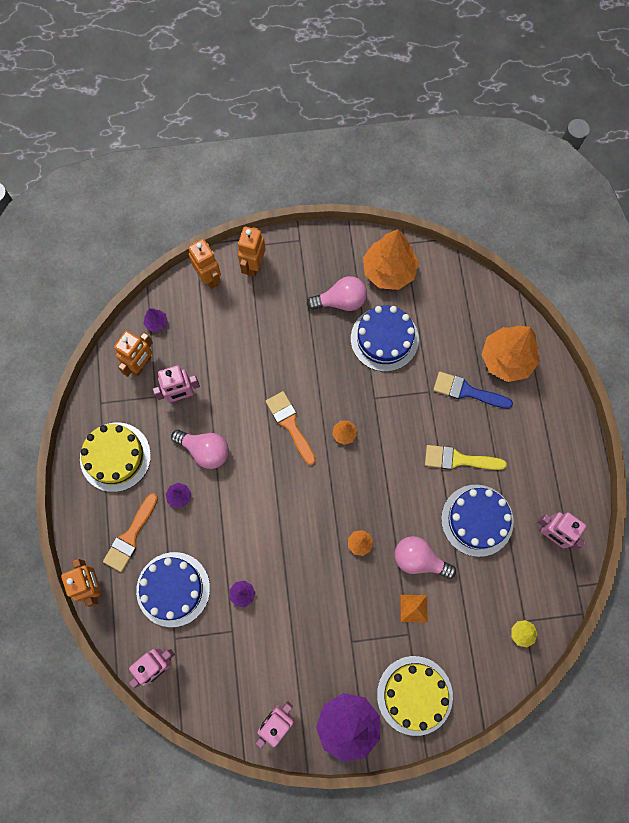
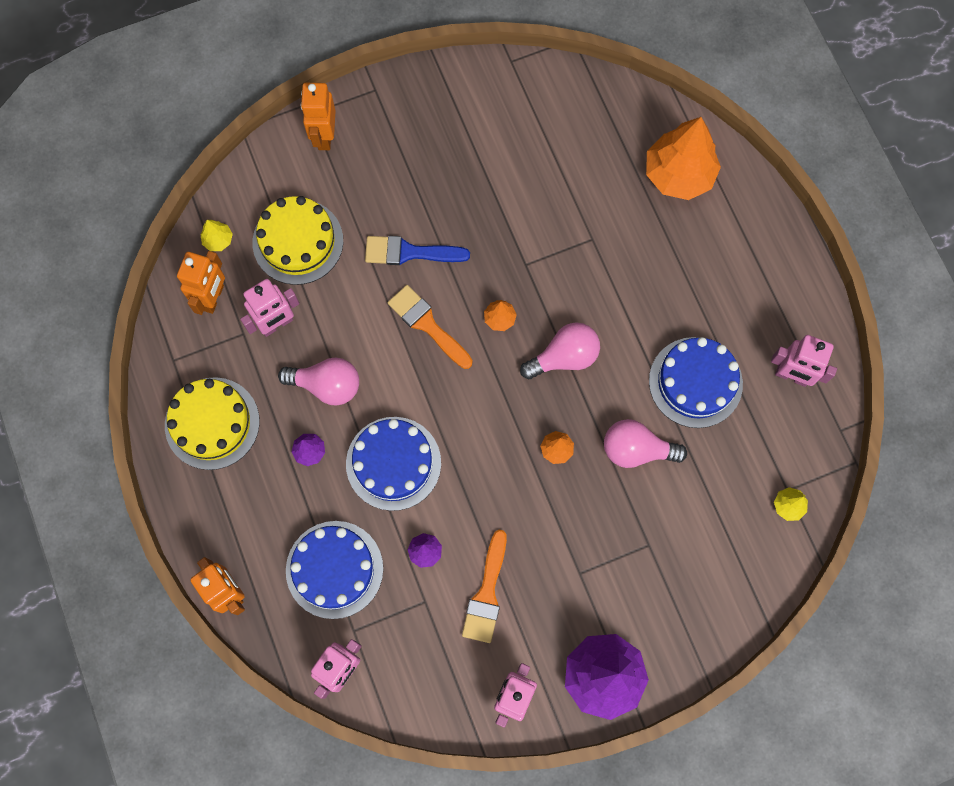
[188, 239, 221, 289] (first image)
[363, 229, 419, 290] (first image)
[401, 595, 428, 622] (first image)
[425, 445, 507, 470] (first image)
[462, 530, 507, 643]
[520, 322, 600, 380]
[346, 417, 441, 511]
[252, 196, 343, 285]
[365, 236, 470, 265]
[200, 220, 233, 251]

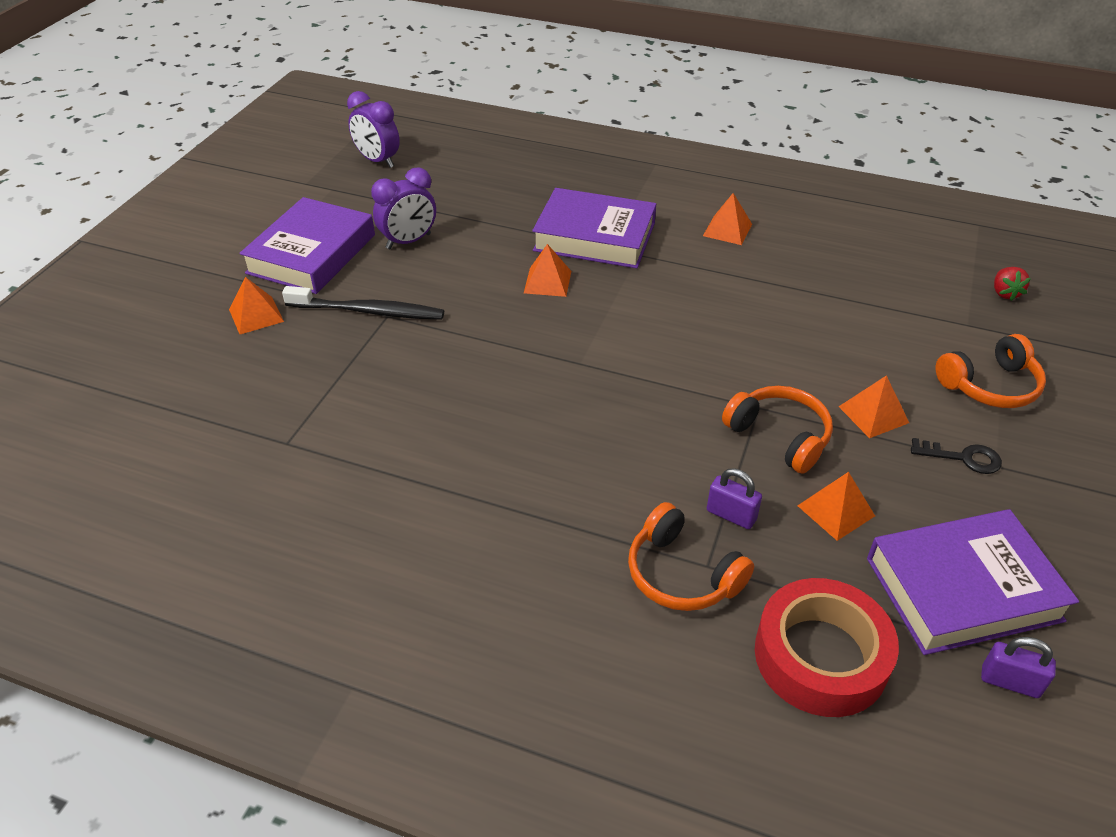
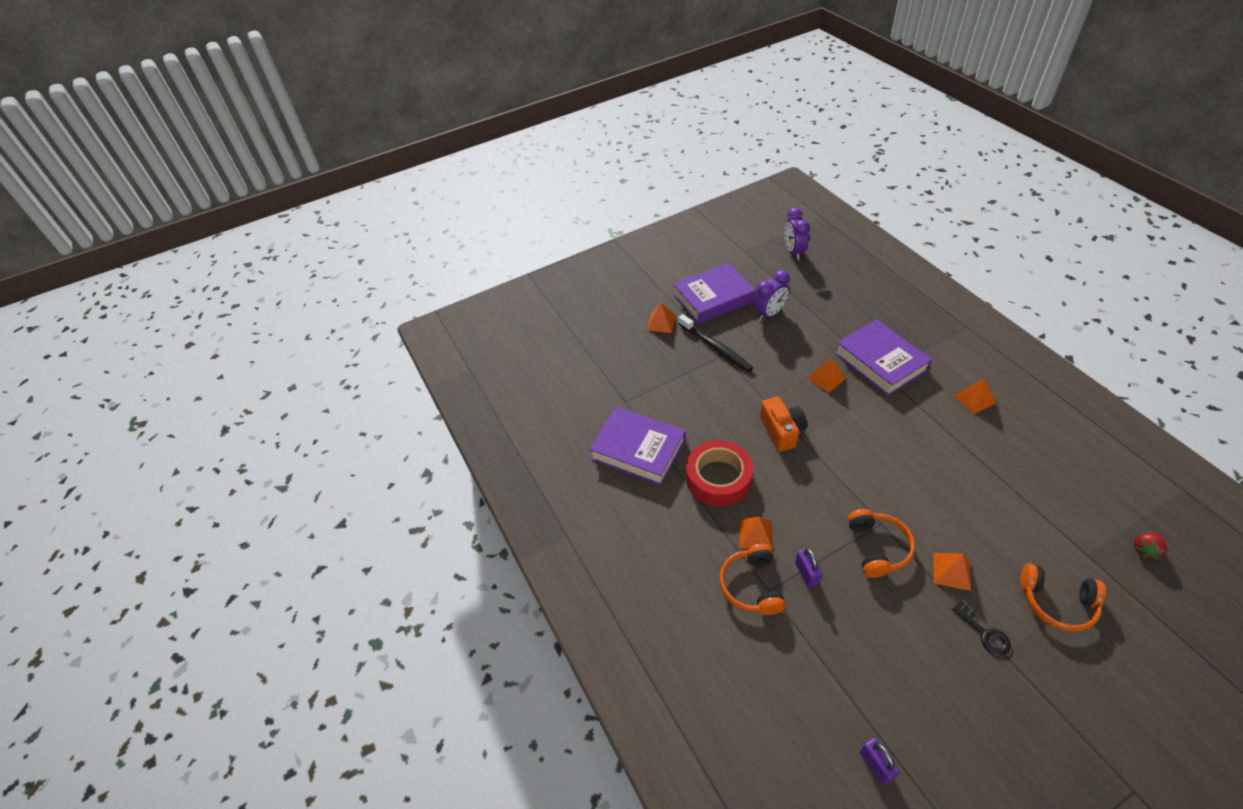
[760, 397, 807, 452]
[686, 440, 753, 507]
[739, 516, 773, 550]
[589, 407, 685, 486]
[753, 270, 790, 321]

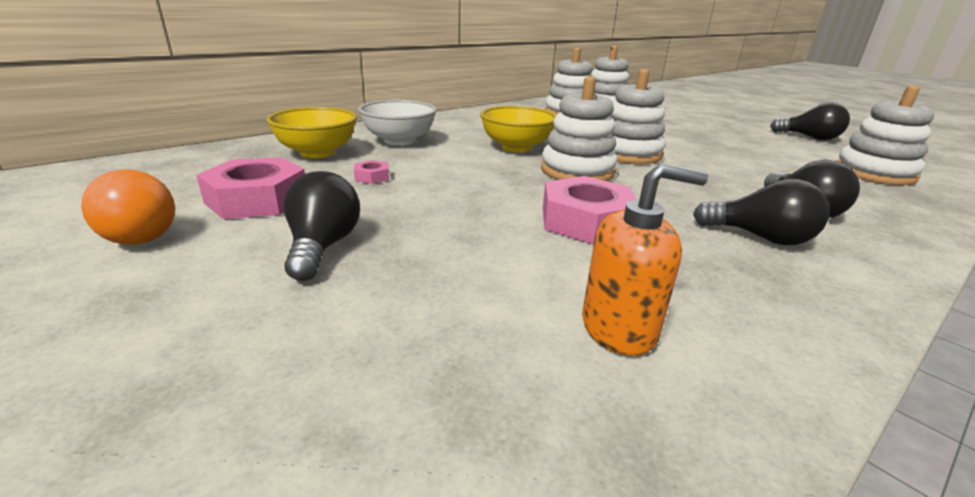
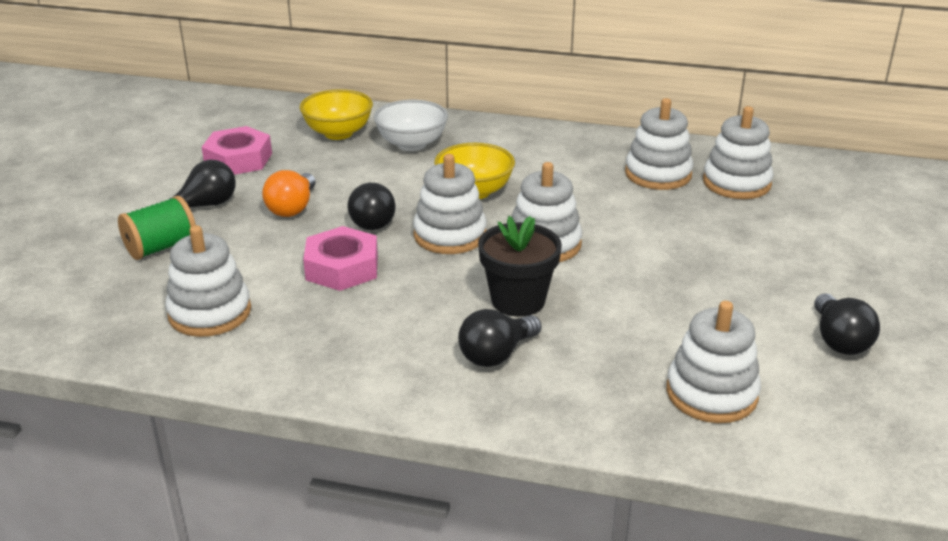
[354, 160, 389, 184] (first image)
[118, 196, 196, 260]
[478, 216, 562, 317]
[262, 170, 316, 217]
[348, 183, 396, 230]
[165, 225, 251, 337]

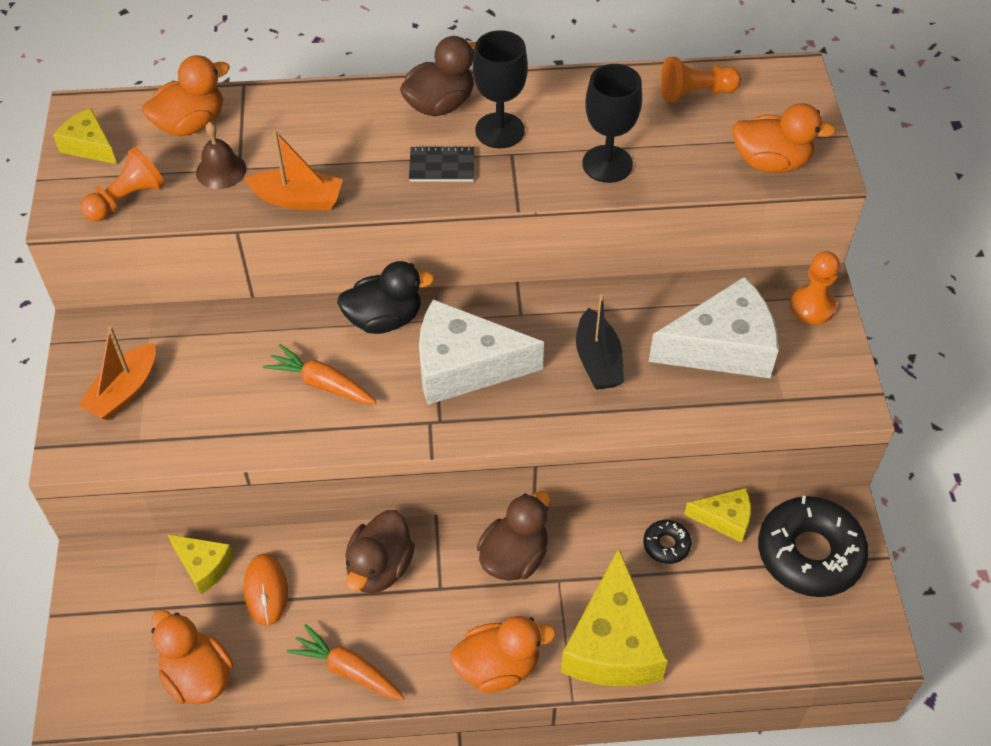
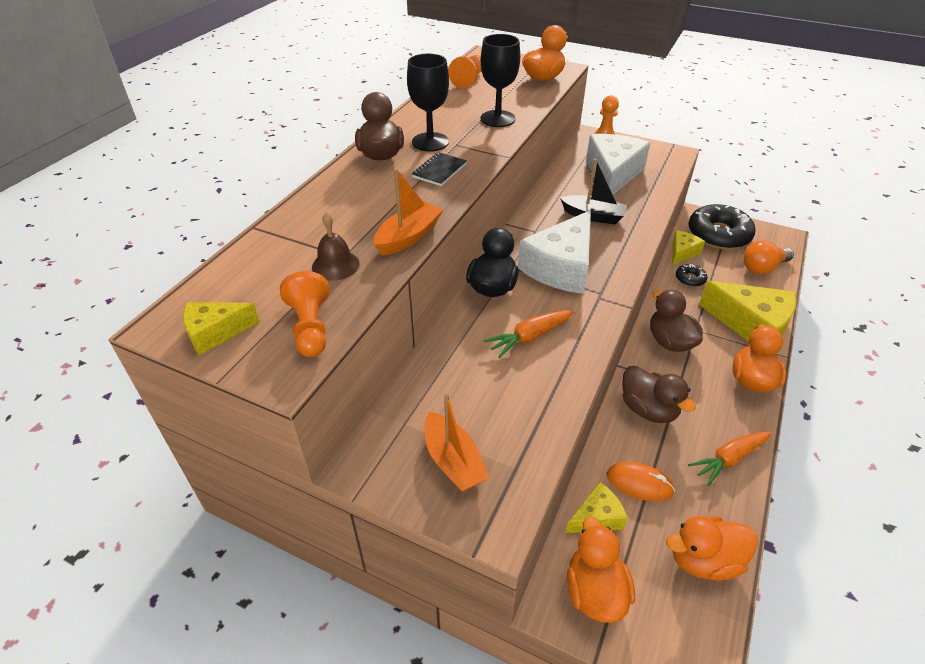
[743, 240, 794, 274]
[567, 516, 635, 623]

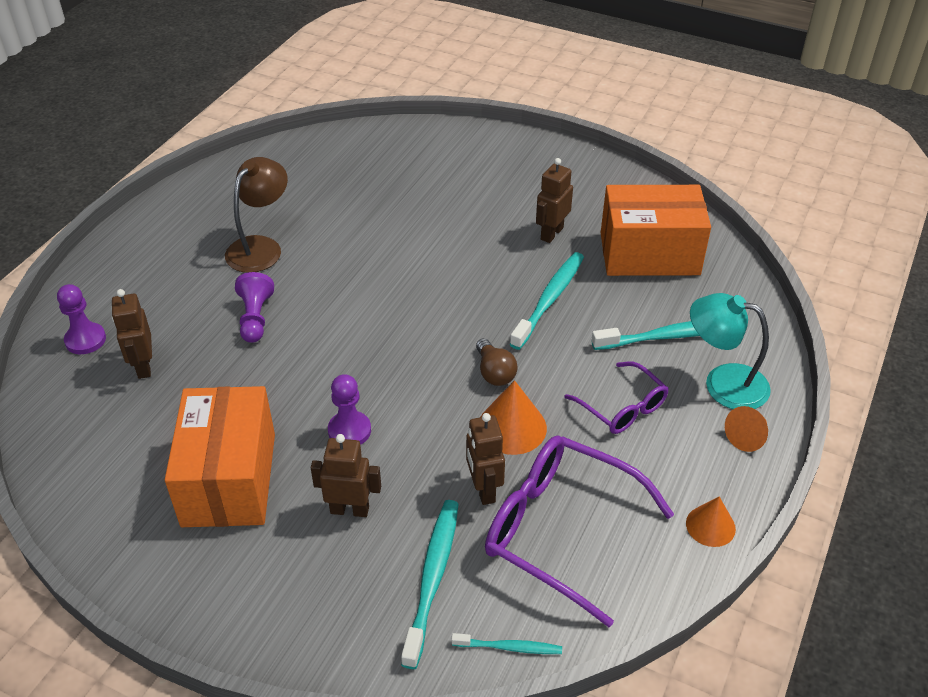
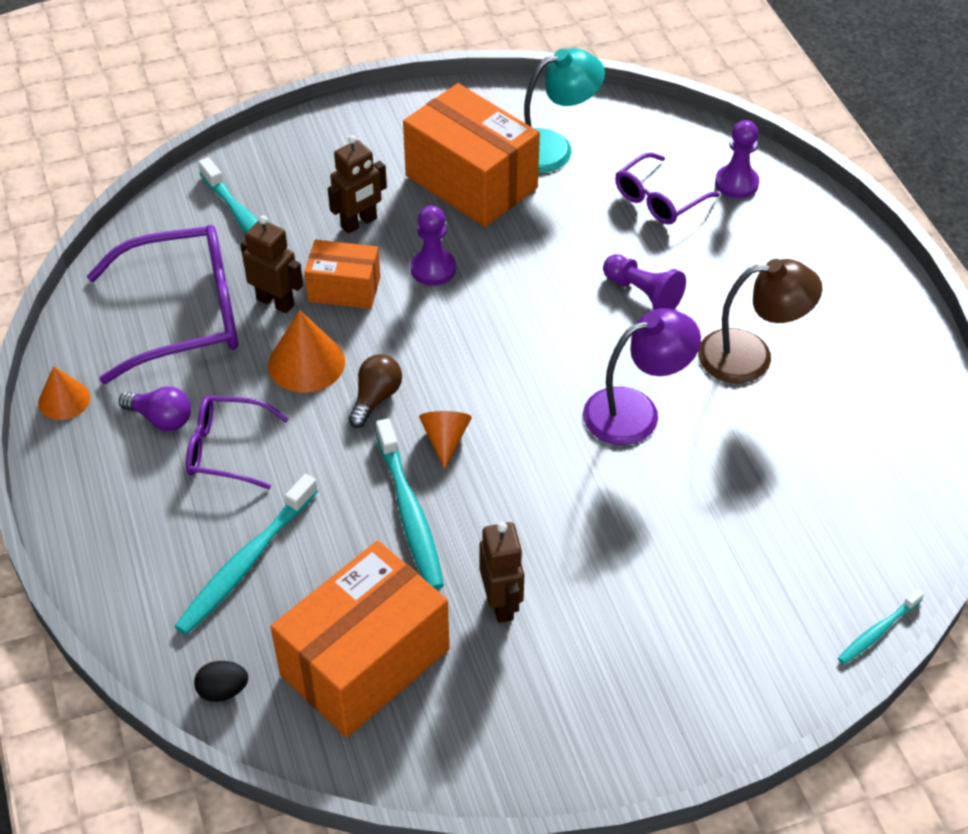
[119, 387, 191, 431]
[194, 661, 248, 702]
[304, 240, 380, 309]
[583, 308, 701, 445]
[838, 589, 924, 664]
[524, 48, 605, 173]
[419, 411, 472, 469]
[615, 152, 720, 224]
[698, 259, 822, 383]
[348, 354, 402, 428]

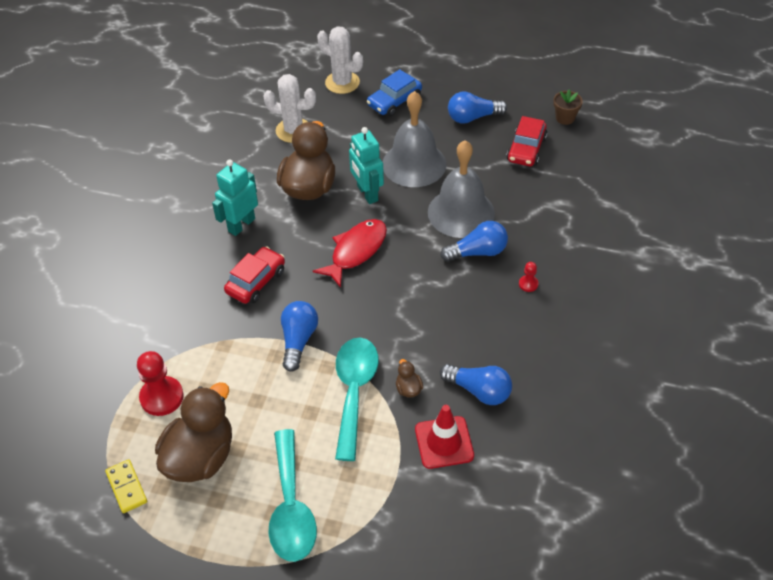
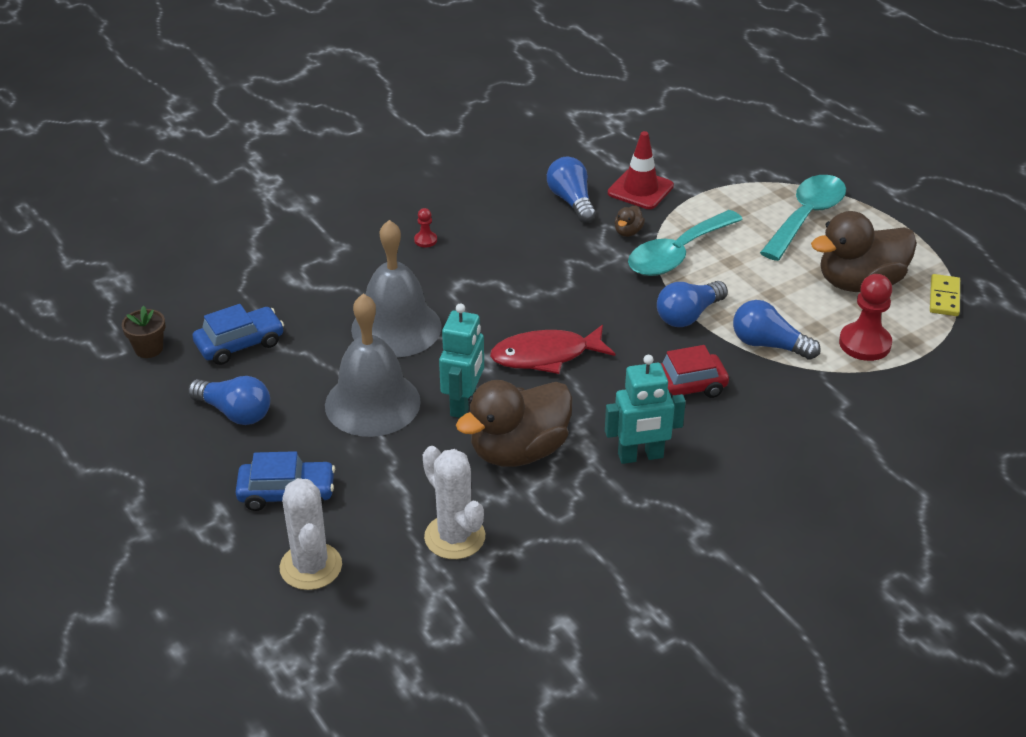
[733, 300, 821, 360]
[193, 304, 284, 365]

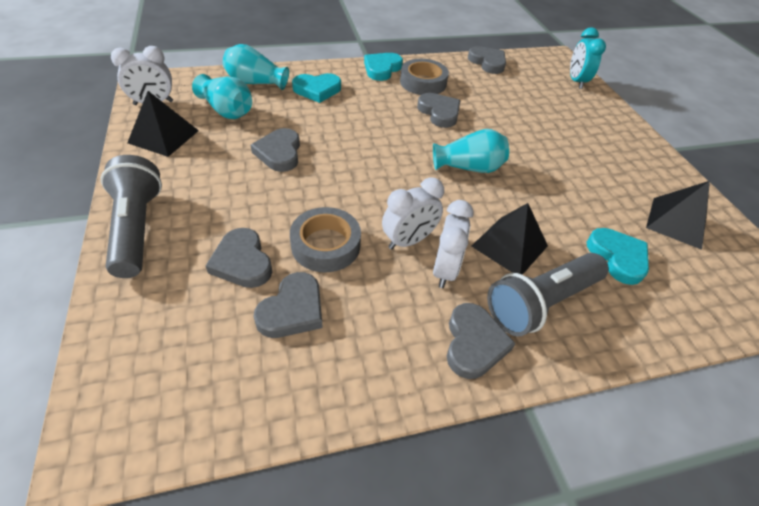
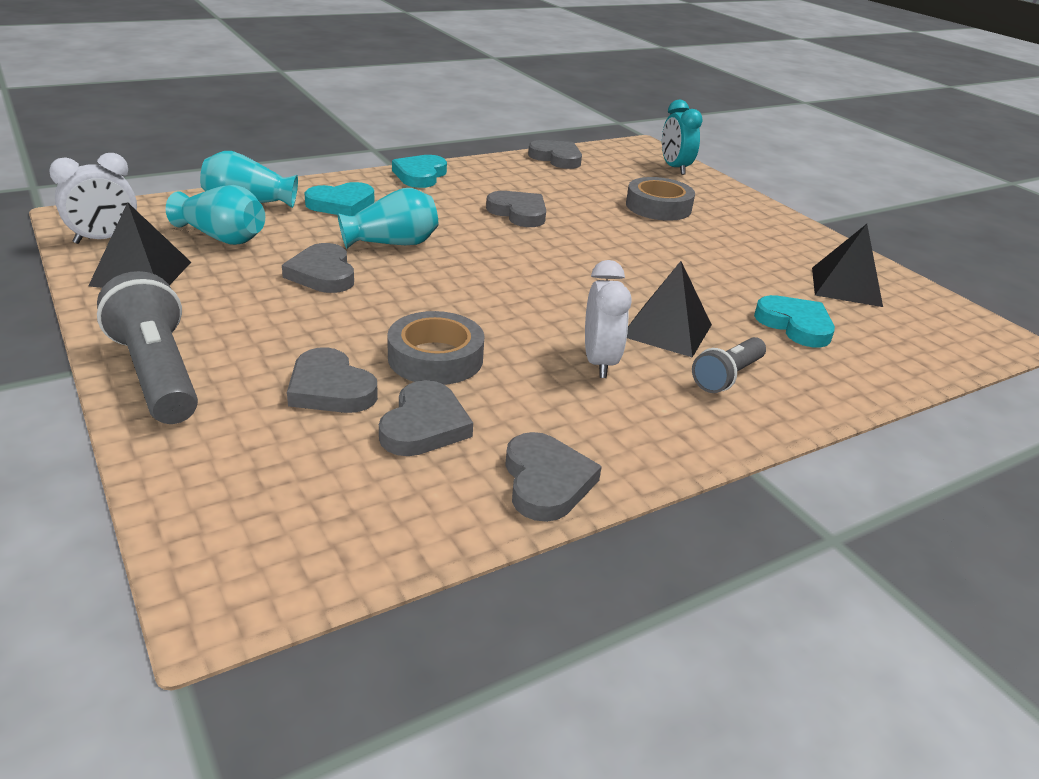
[382, 177, 444, 250] (first image)
[626, 177, 695, 221]
[337, 188, 438, 249]
[505, 432, 602, 522]
[692, 337, 766, 393]

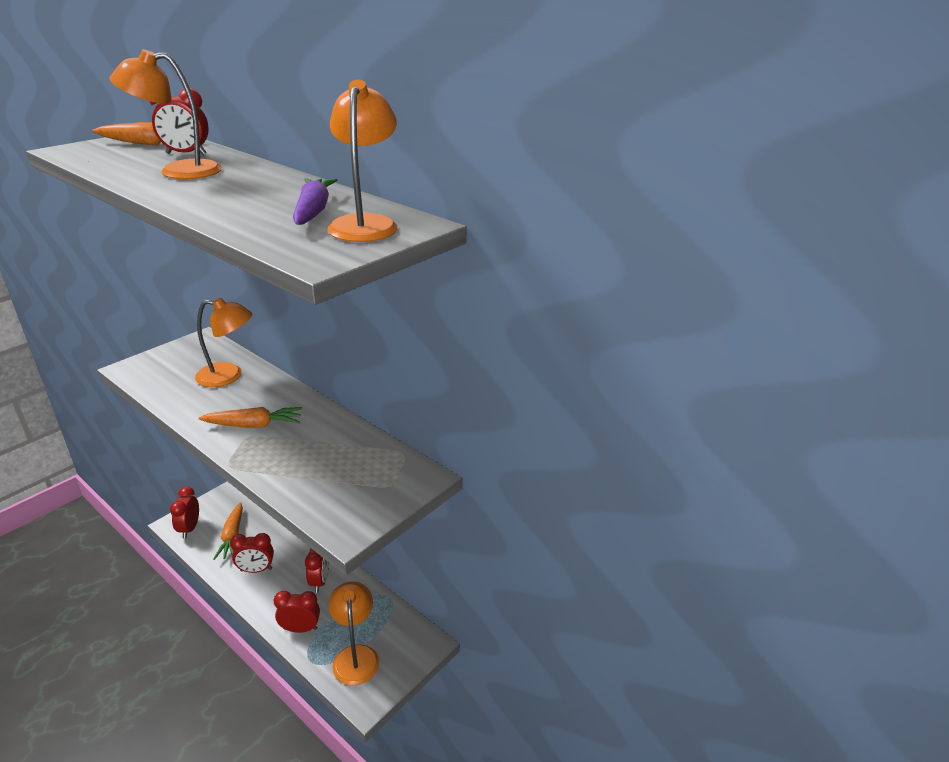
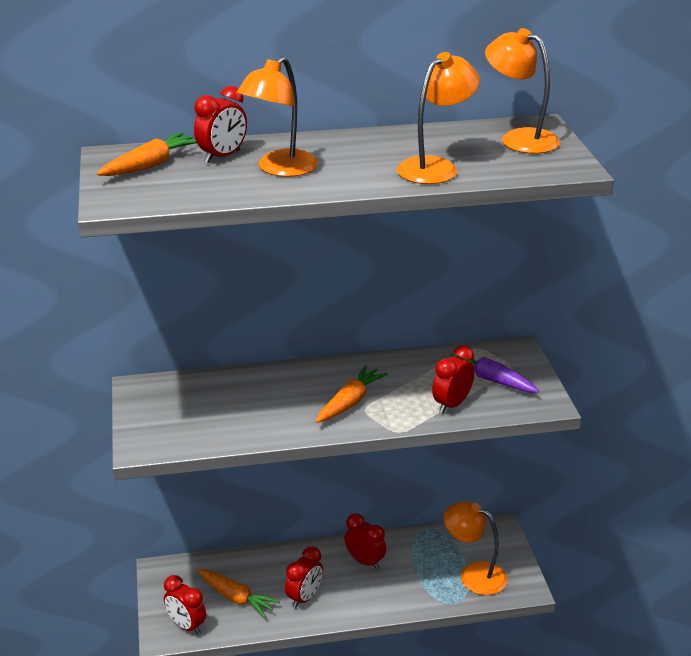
[397, 52, 480, 184]
[432, 345, 475, 414]
[449, 354, 539, 393]

